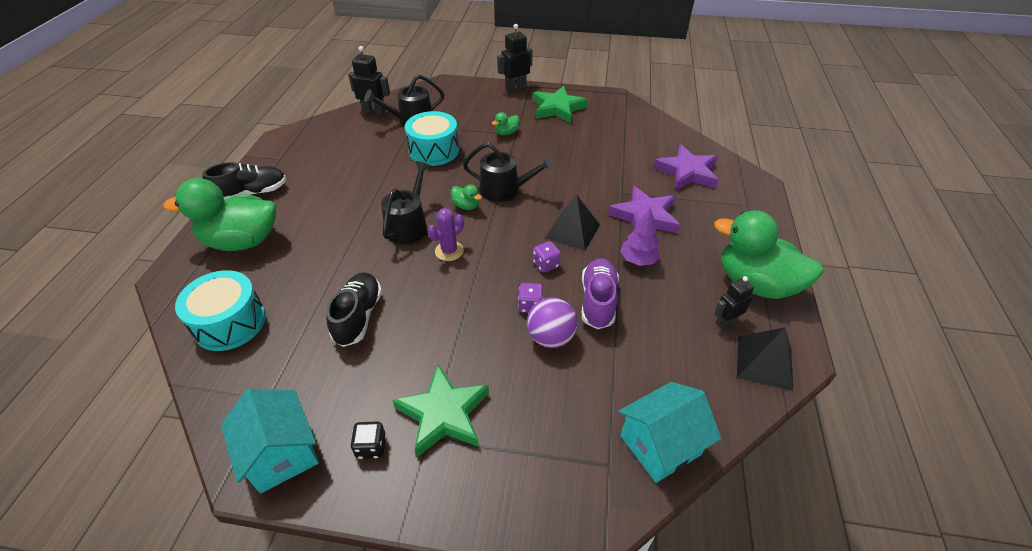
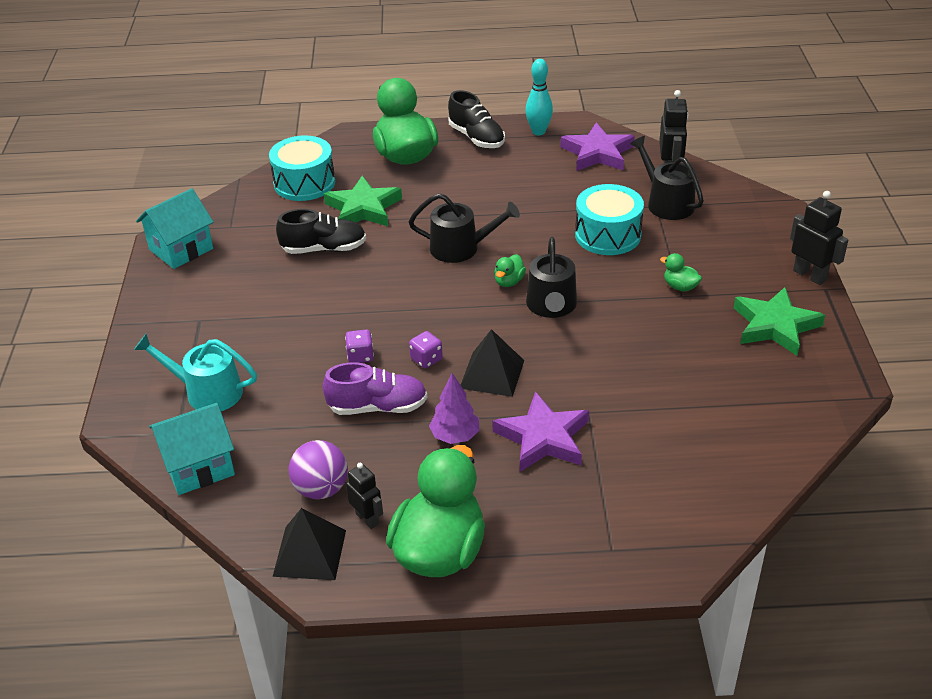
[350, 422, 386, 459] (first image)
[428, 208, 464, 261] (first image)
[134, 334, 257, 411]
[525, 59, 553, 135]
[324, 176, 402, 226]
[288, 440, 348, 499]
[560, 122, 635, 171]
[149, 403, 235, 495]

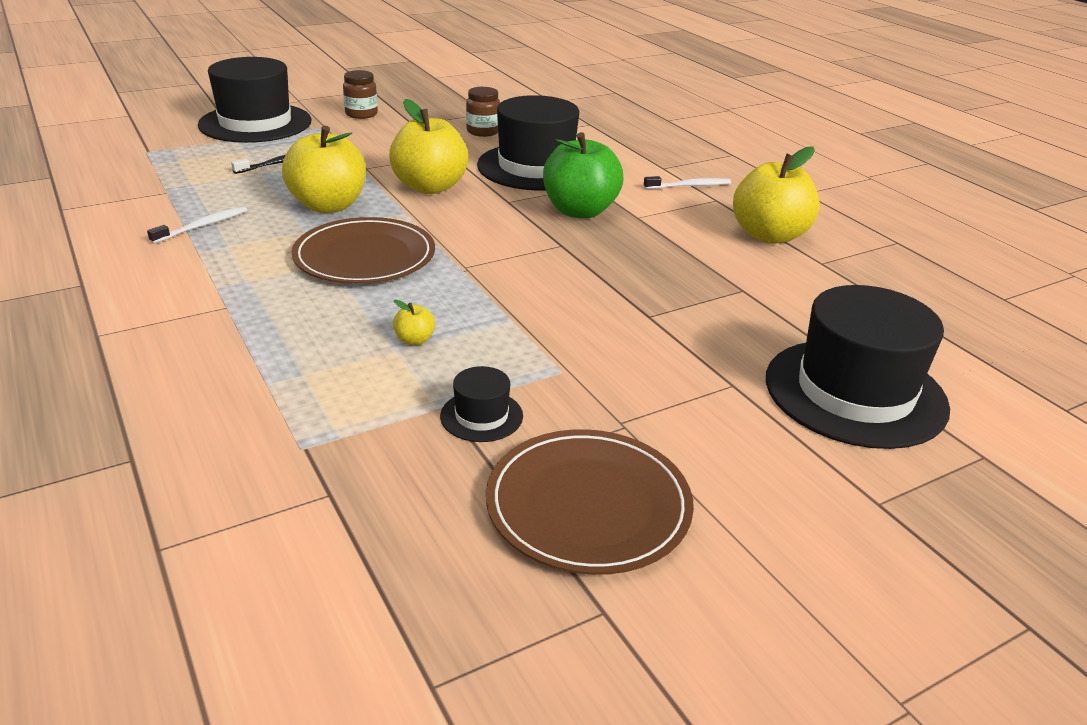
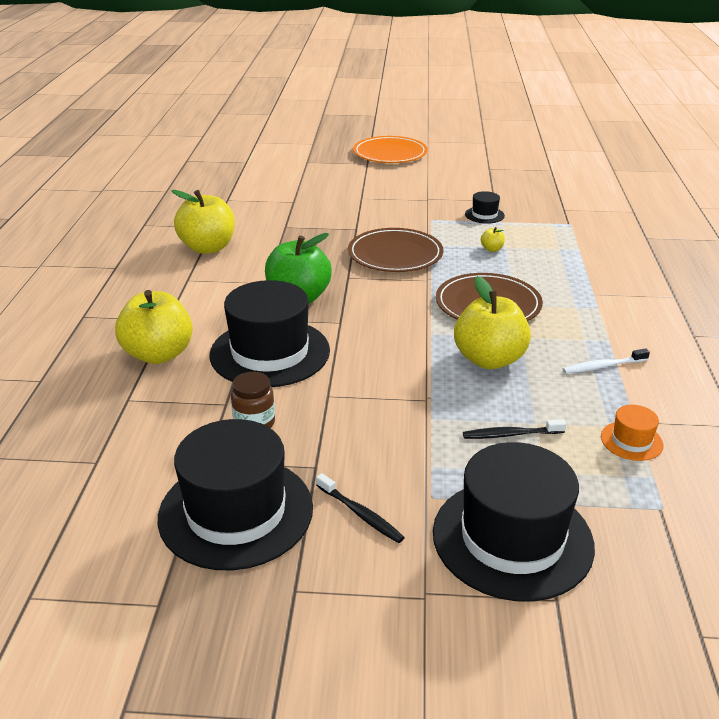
[644, 176, 731, 189] (first image)
[353, 136, 428, 163]
[601, 405, 663, 461]
[115, 290, 193, 364]
[348, 228, 443, 272]
[158, 419, 313, 570]
[316, 473, 405, 543]

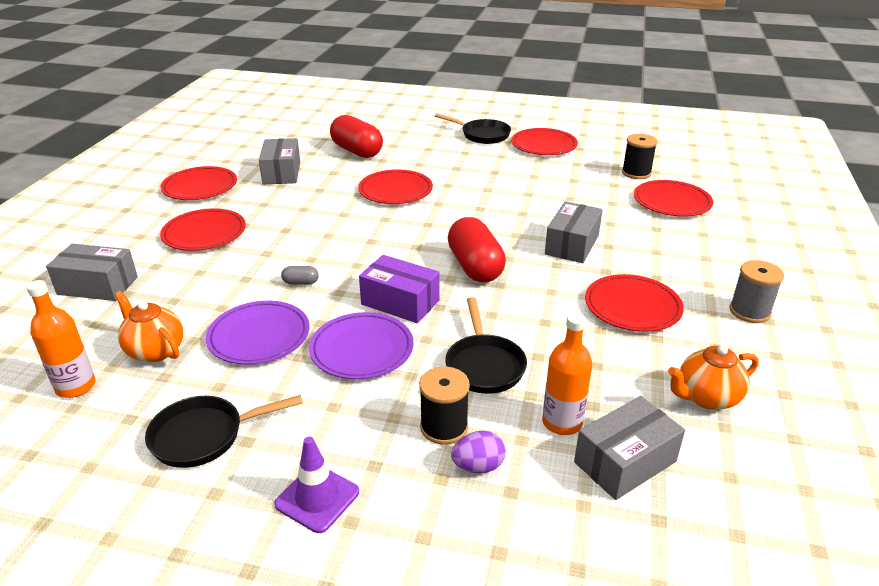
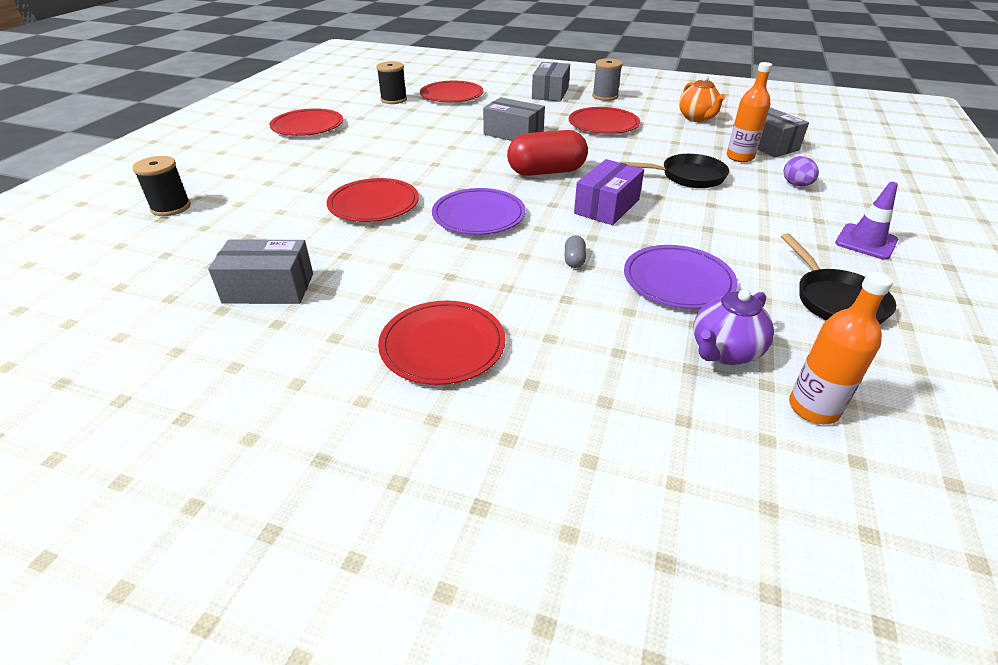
[161, 166, 237, 200] (first image)
[330, 115, 383, 158] (first image)
[435, 113, 511, 144] (first image)
[532, 62, 570, 102]
[432, 188, 526, 235]
[132, 156, 191, 216]
[693, 289, 774, 365]

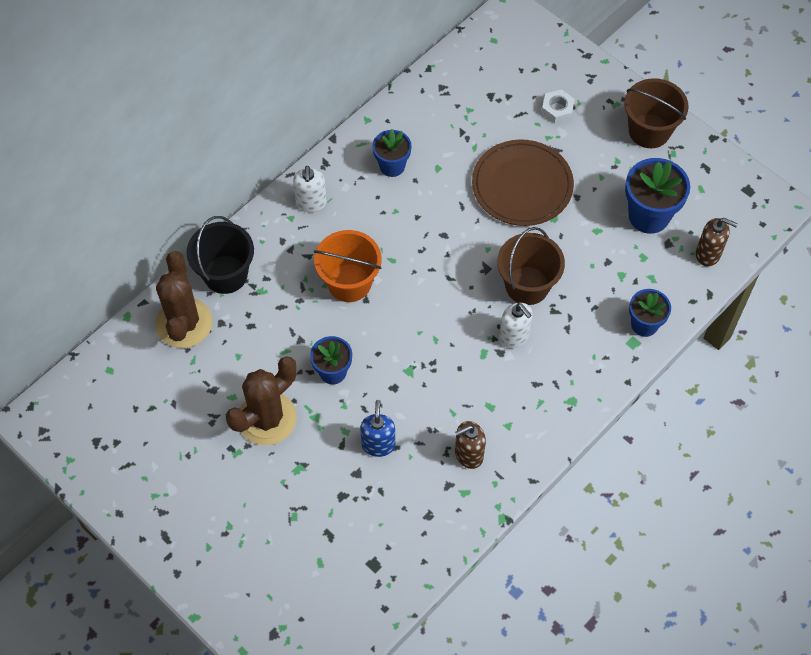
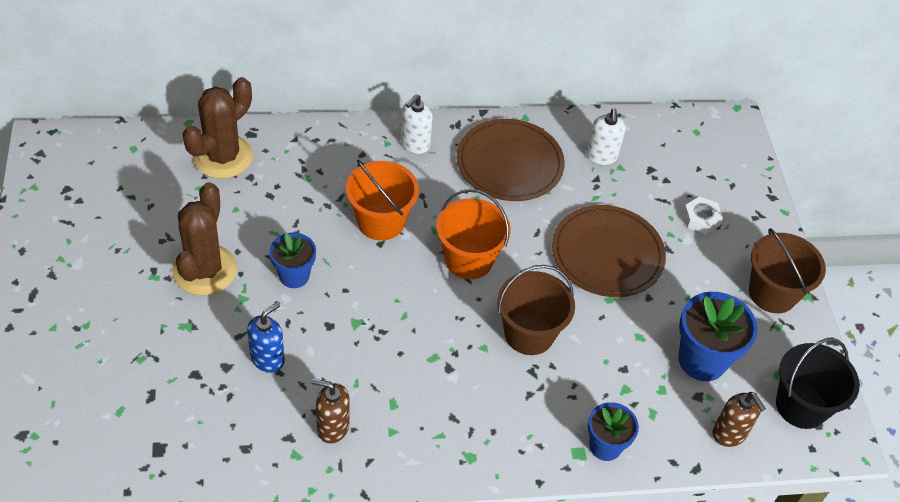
[436, 189, 511, 279]
[776, 338, 860, 429]
[586, 108, 626, 165]
[456, 119, 565, 201]
[172, 182, 237, 296]

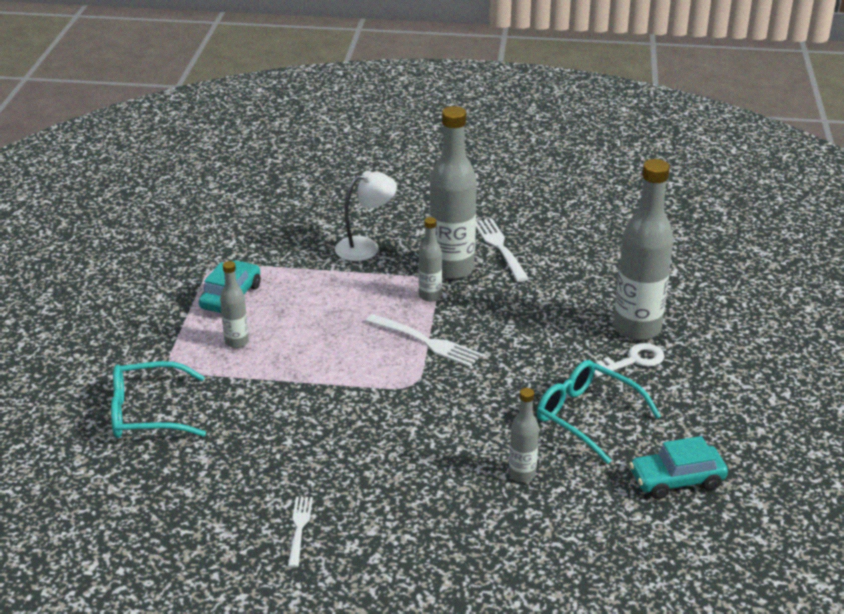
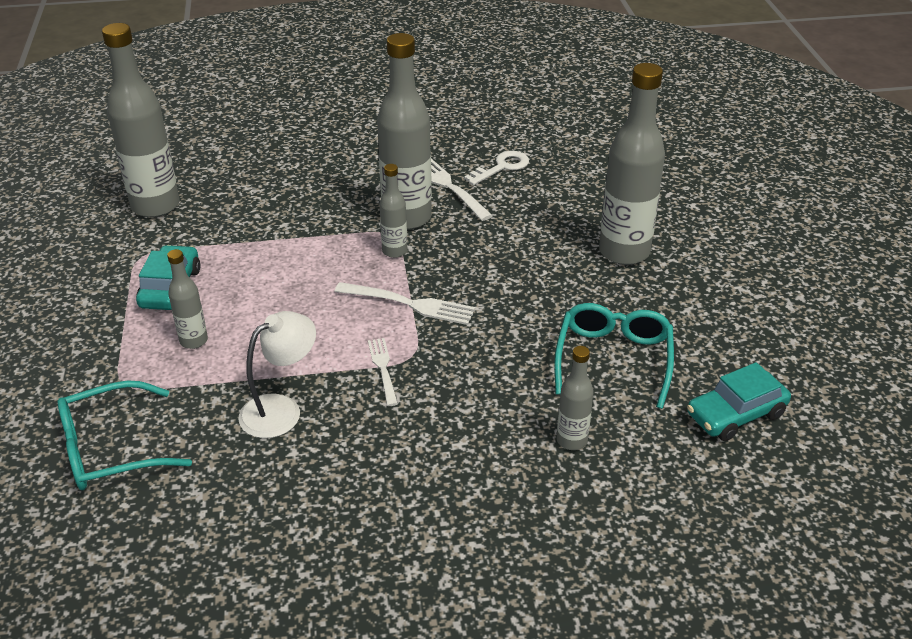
[102, 23, 180, 218]
[368, 338, 398, 406]
[238, 311, 316, 438]
[464, 151, 529, 185]
[554, 303, 674, 409]

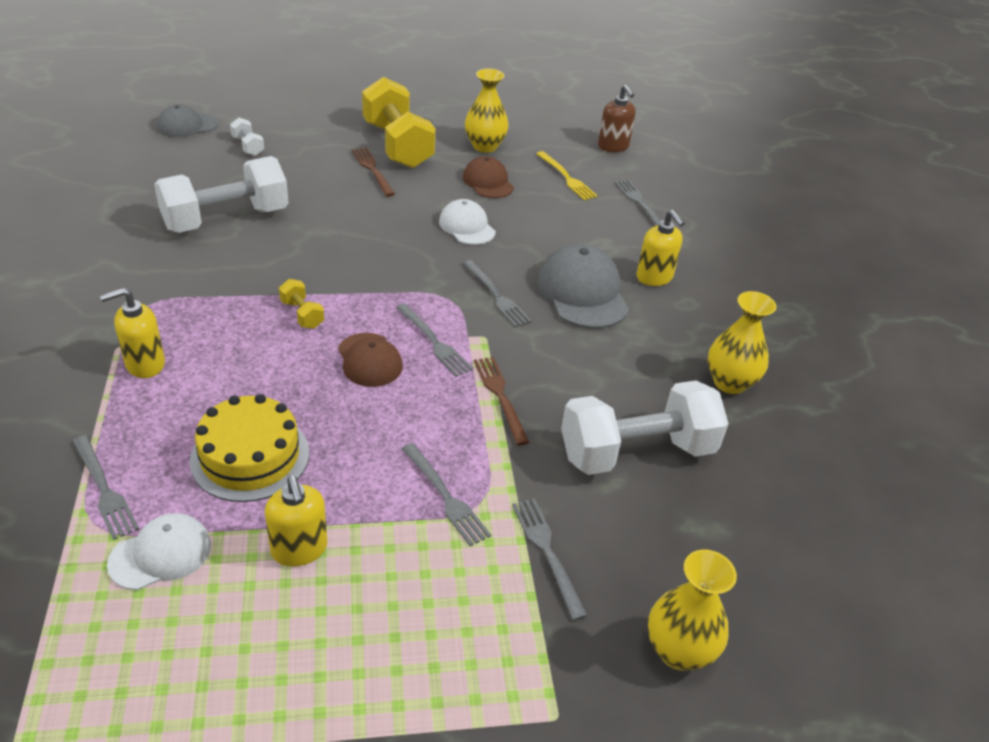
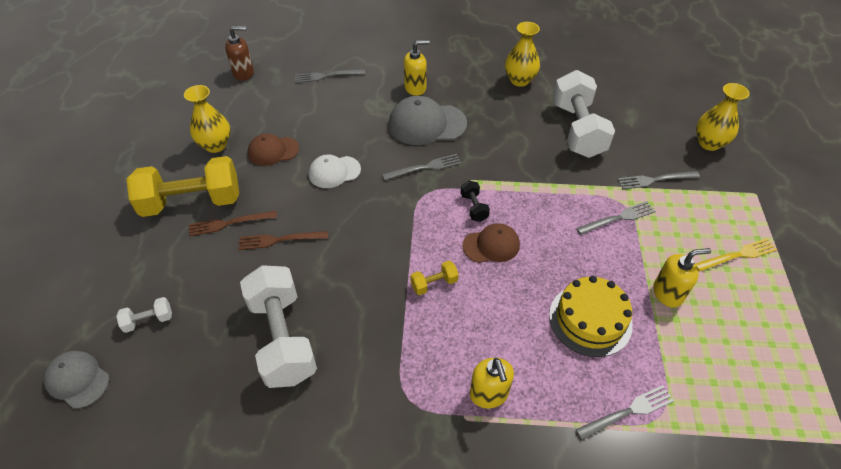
[107, 513, 211, 590] (first image)
[239, 231, 328, 250]
[696, 238, 778, 272]
[461, 181, 490, 222]
[44, 351, 109, 408]

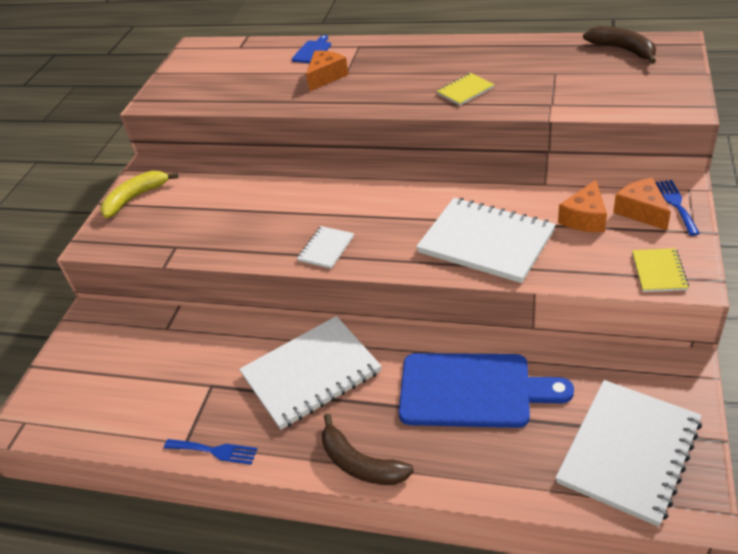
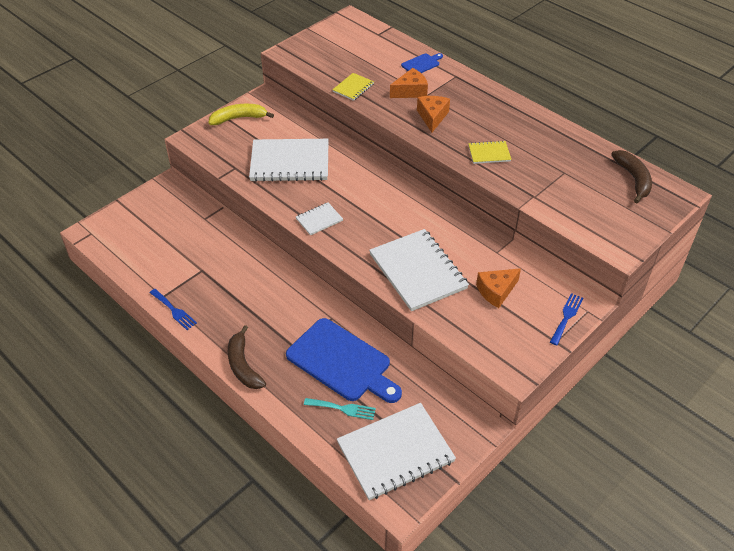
[304, 398, 376, 420]
[249, 139, 329, 182]
[417, 96, 450, 132]
[332, 73, 374, 101]

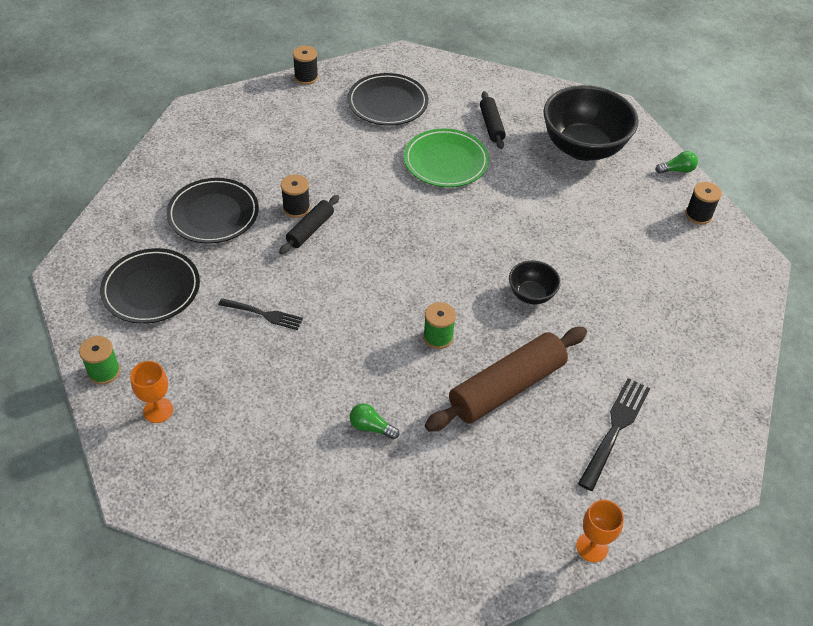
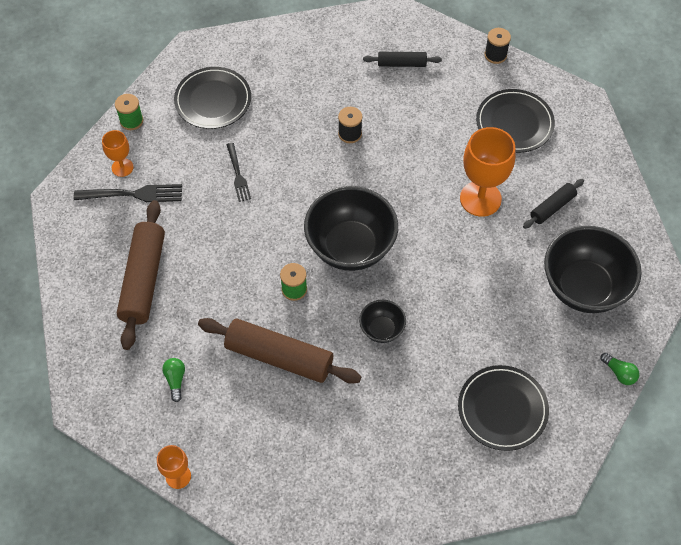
[685, 182, 722, 225] (first image)
[117, 200, 165, 350]
[304, 186, 398, 271]
[458, 365, 549, 451]
[363, 52, 442, 67]
[162, 358, 185, 402]
[74, 184, 182, 202]
[460, 127, 516, 217]

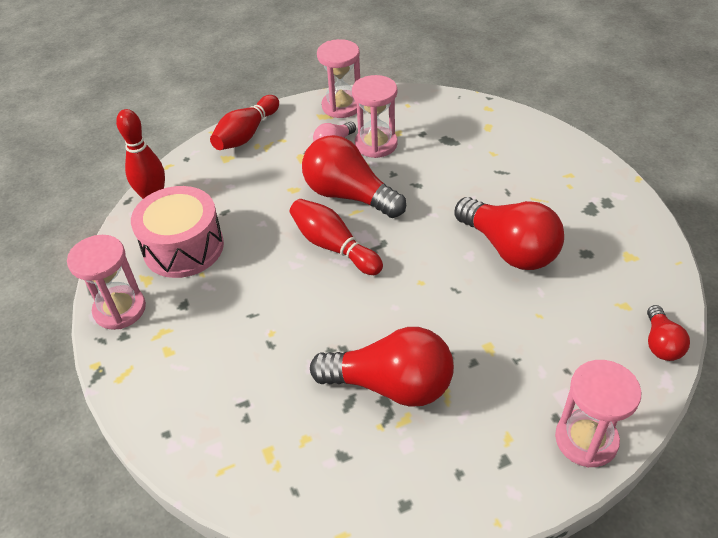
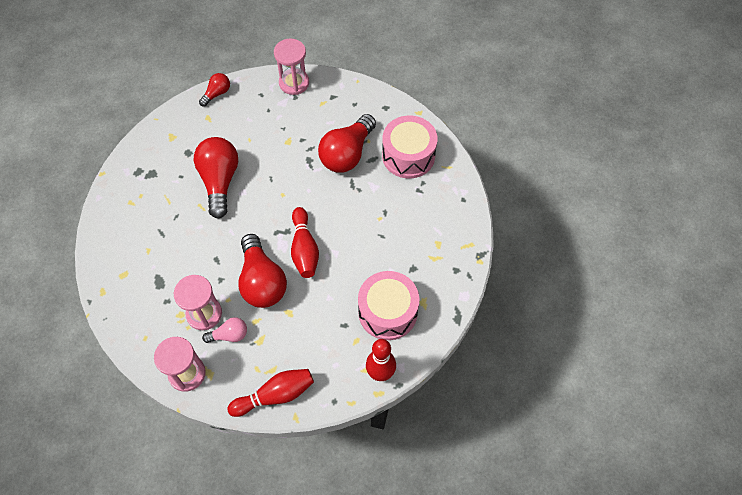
[67, 235, 146, 330] (first image)
[382, 116, 438, 178]
[318, 114, 376, 172]

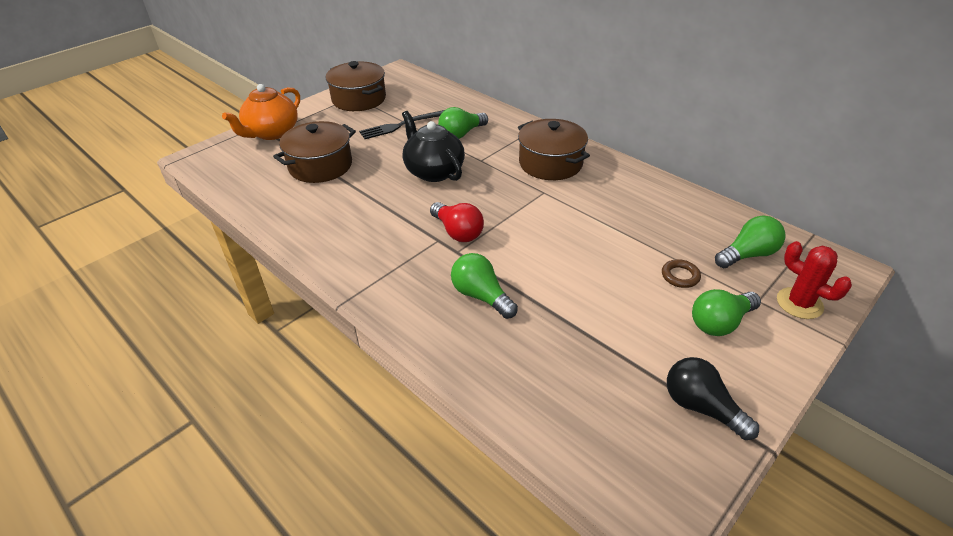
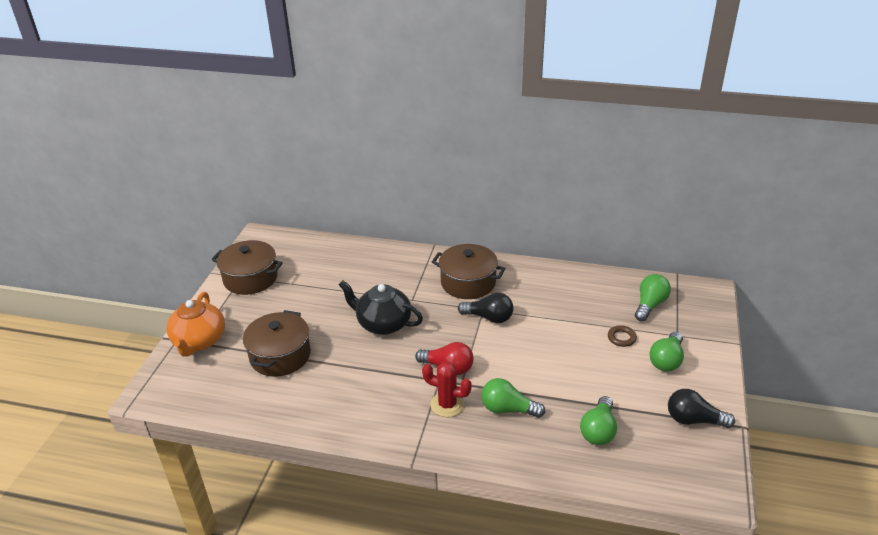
[359, 110, 444, 139] (first image)
[458, 293, 513, 323]
[580, 396, 617, 445]
[422, 362, 472, 417]

